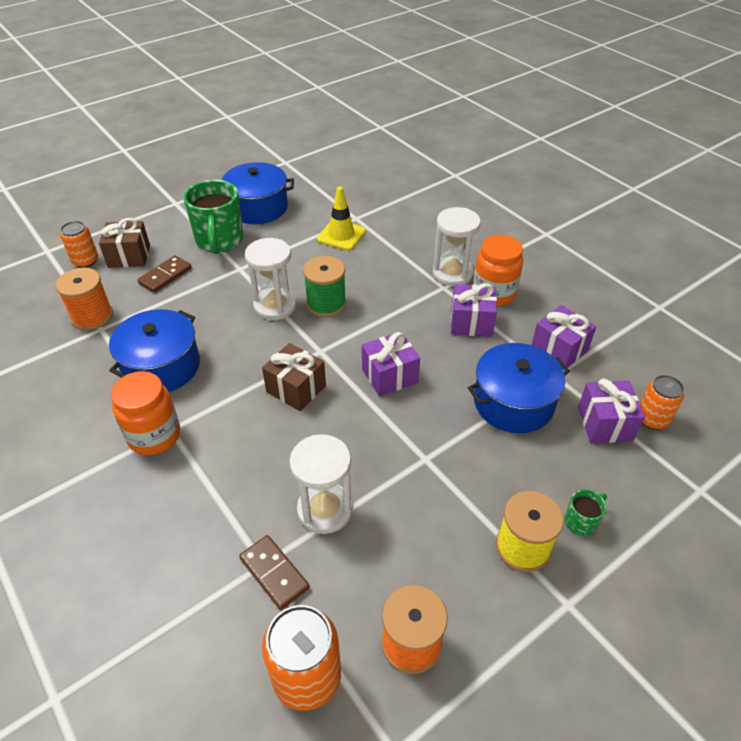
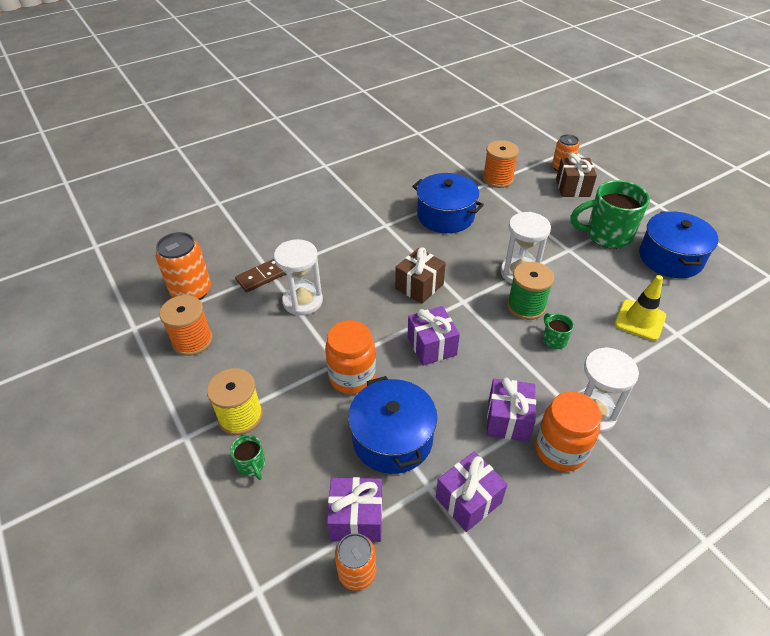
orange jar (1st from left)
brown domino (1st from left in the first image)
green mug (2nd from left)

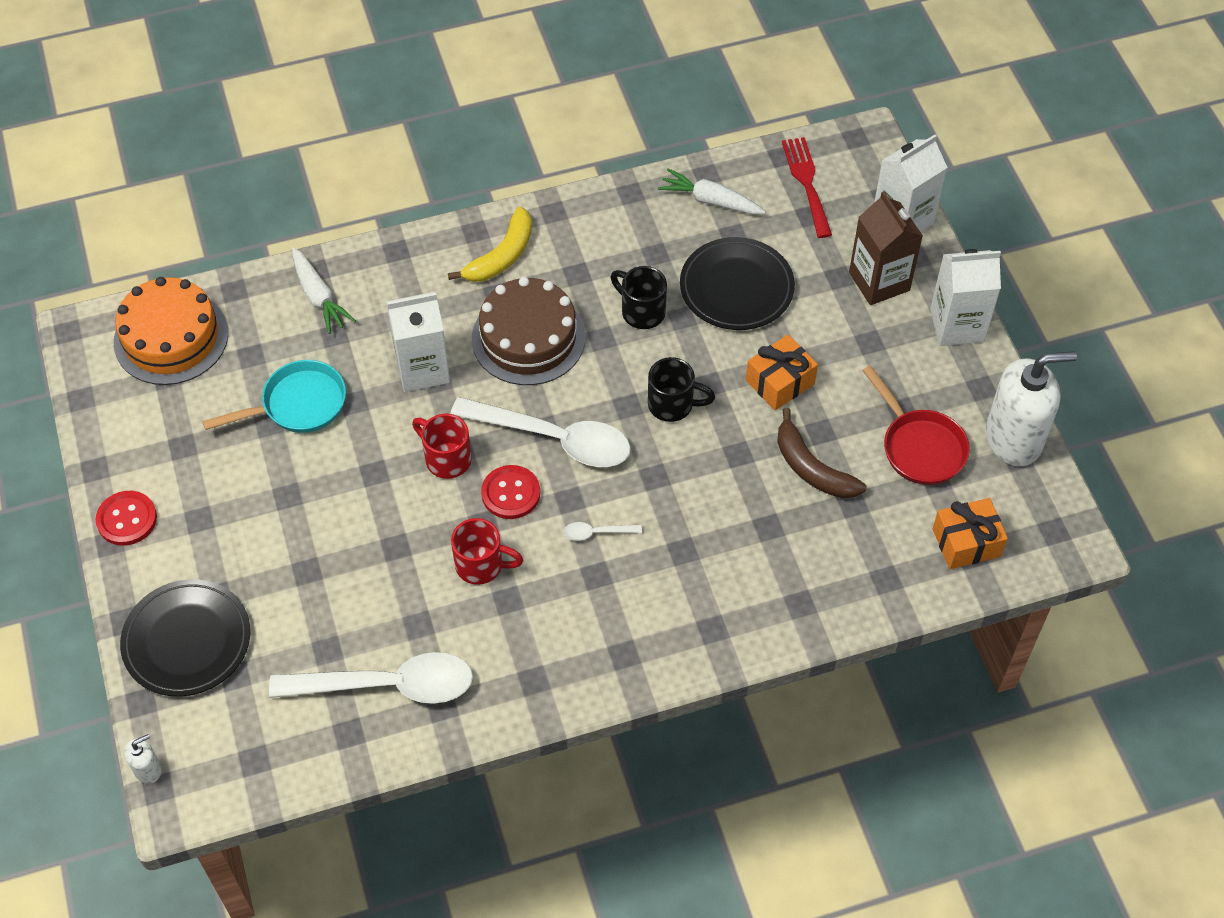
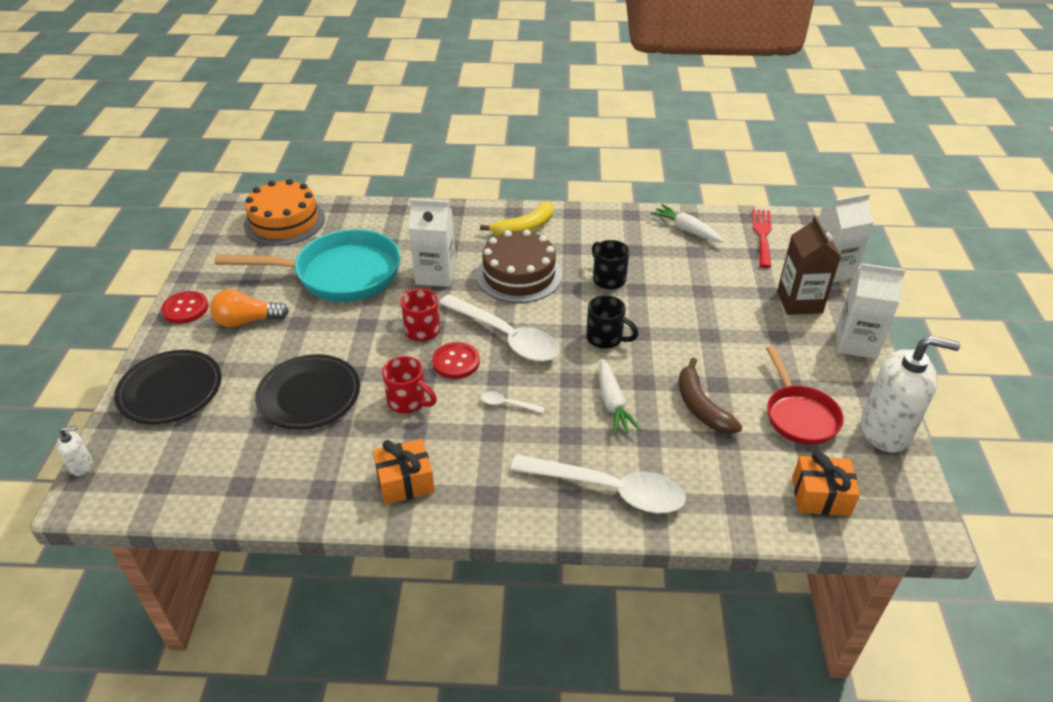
turquoise pan
white spoon (3rd from left)
white carrot (1st from left)
black plate (2nd from left)
orange gift (1st from left)
orange light bulb

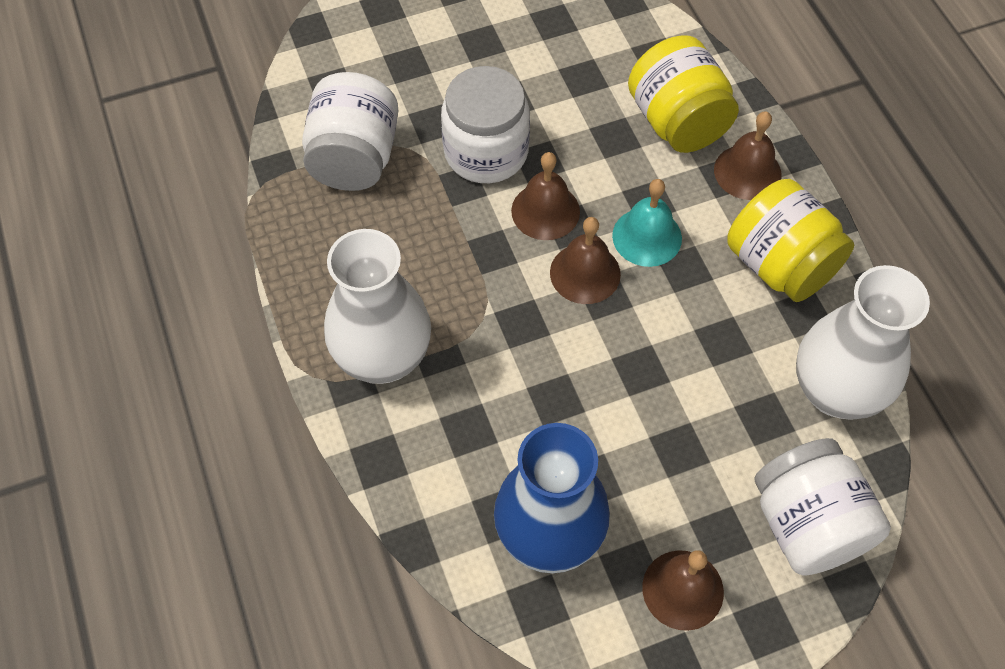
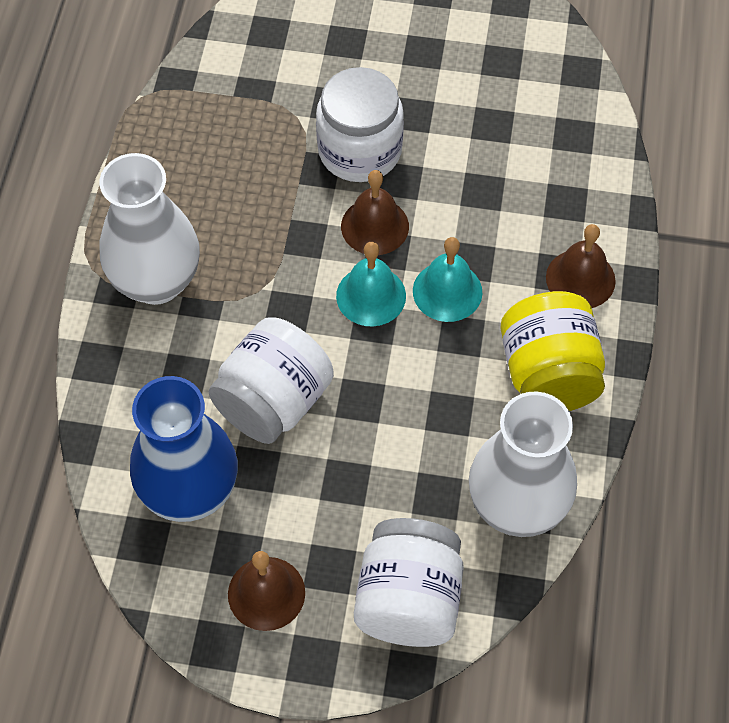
white jar (1st from left)
turquoise bell (1st from left)
yellow jar (1st from left in the first image)

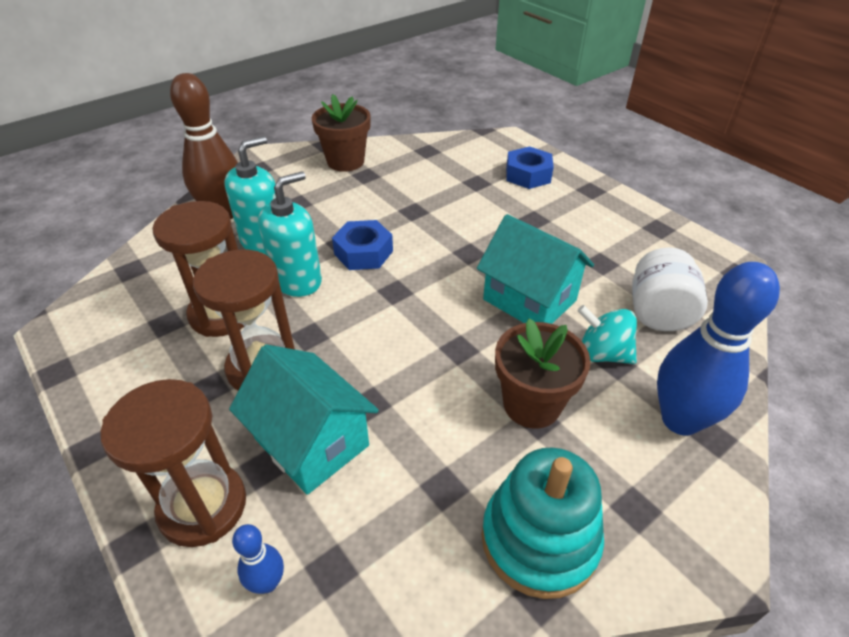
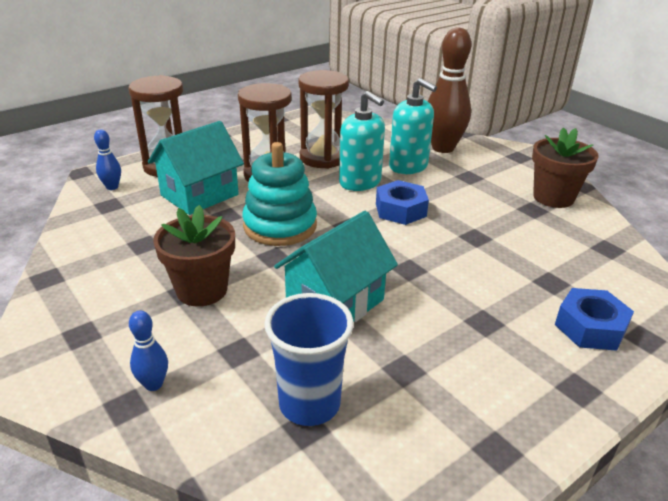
turquoise stacking toy
turquoise spinning top
blue cup
blue bowling pin (2nd from left)

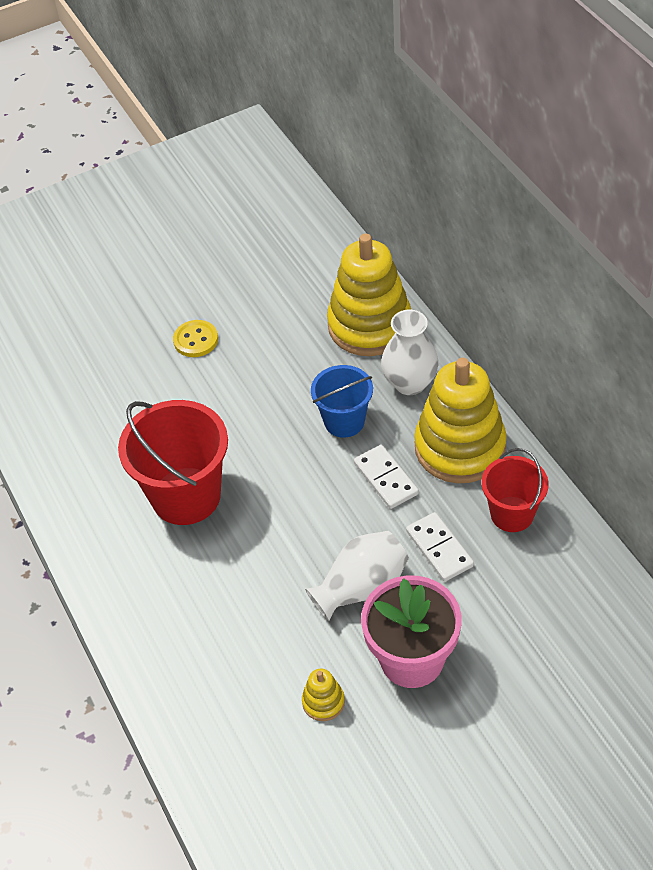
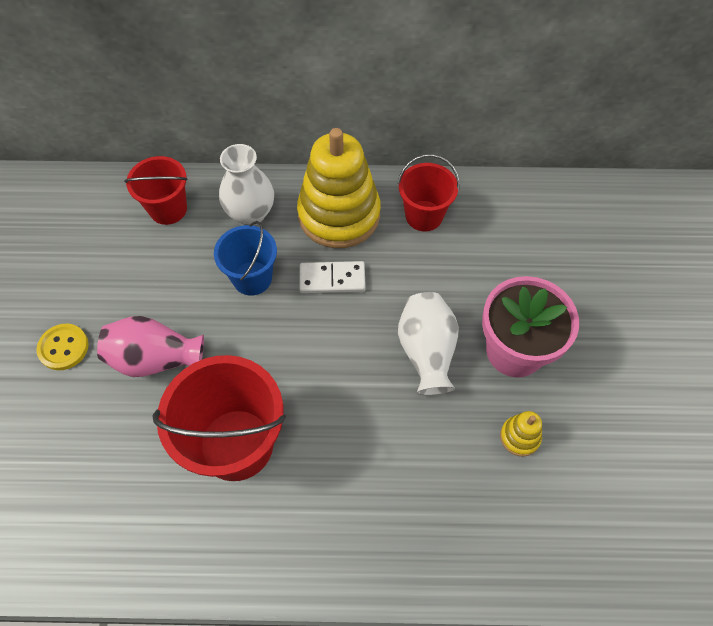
red bucket (1st from left)
white domino (2nd from left in the first image)
pink vase

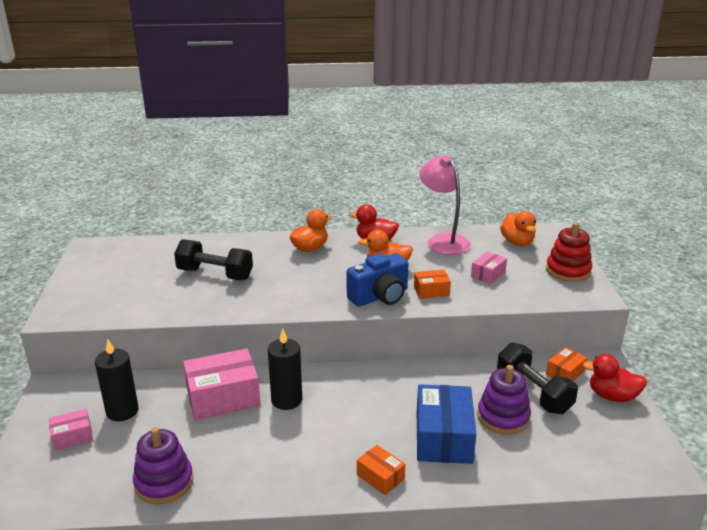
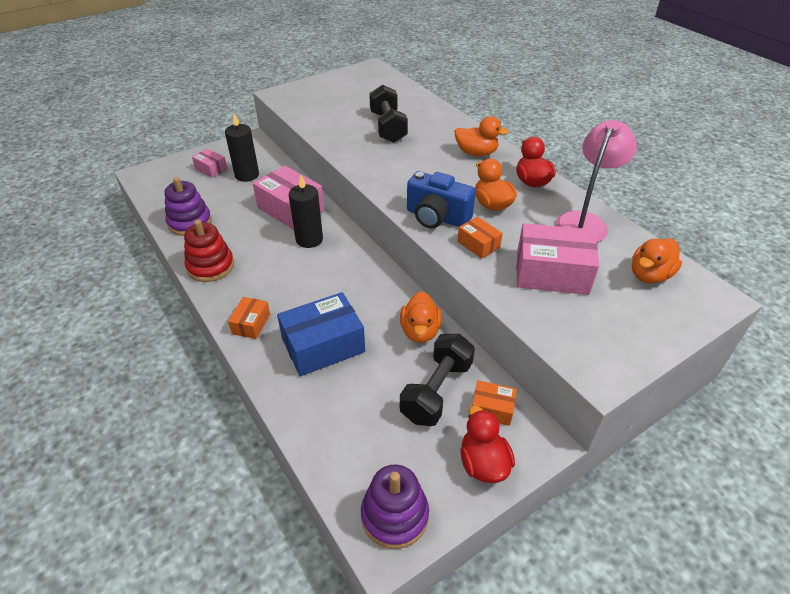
pink box (3rd from left)
purple stacking toy (2nd from left)
red stacking toy
orange duck (1st from left)

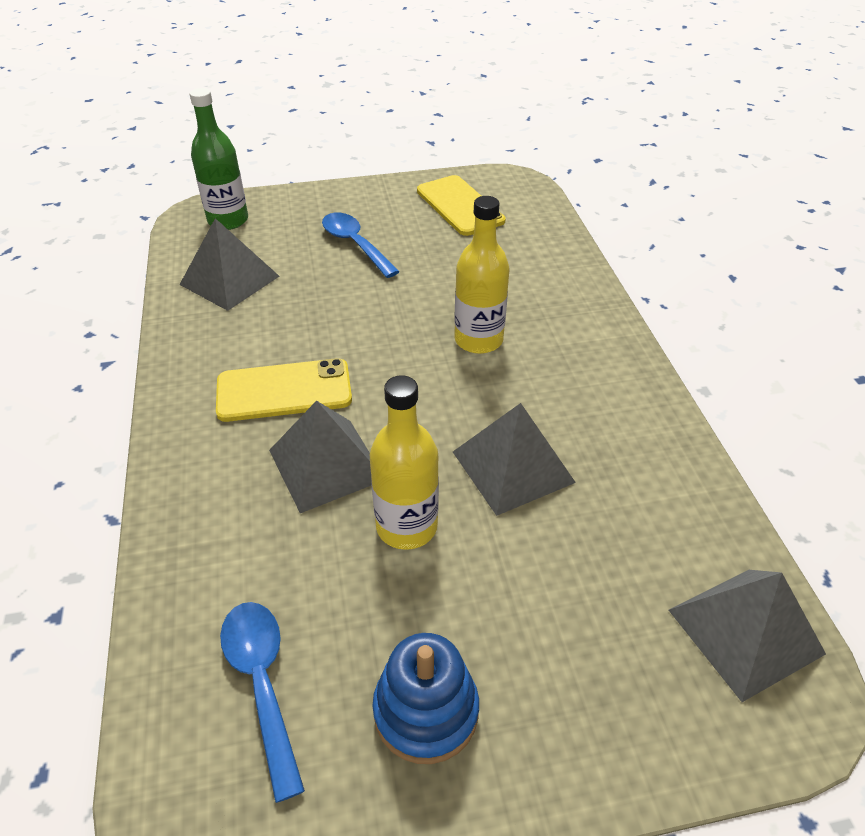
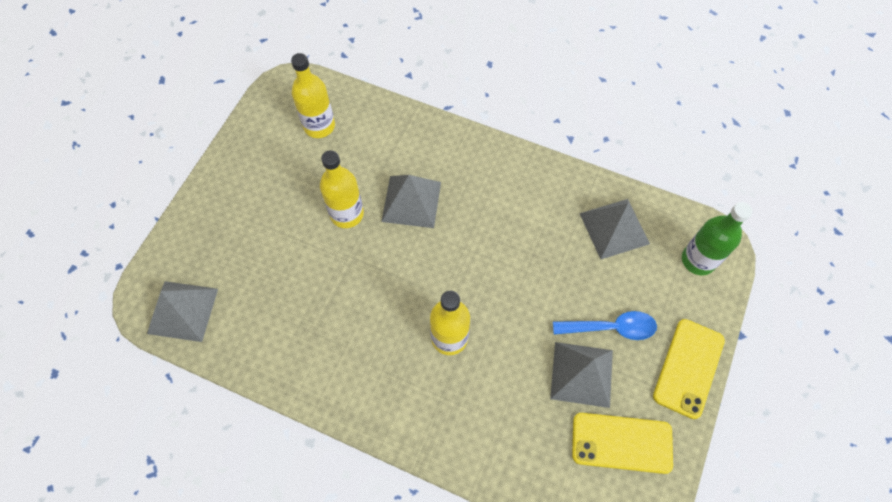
yellow phone (2nd from left)
yellow bottle (1st from left)
blue stacking toy
grey pyramid (3rd from left)

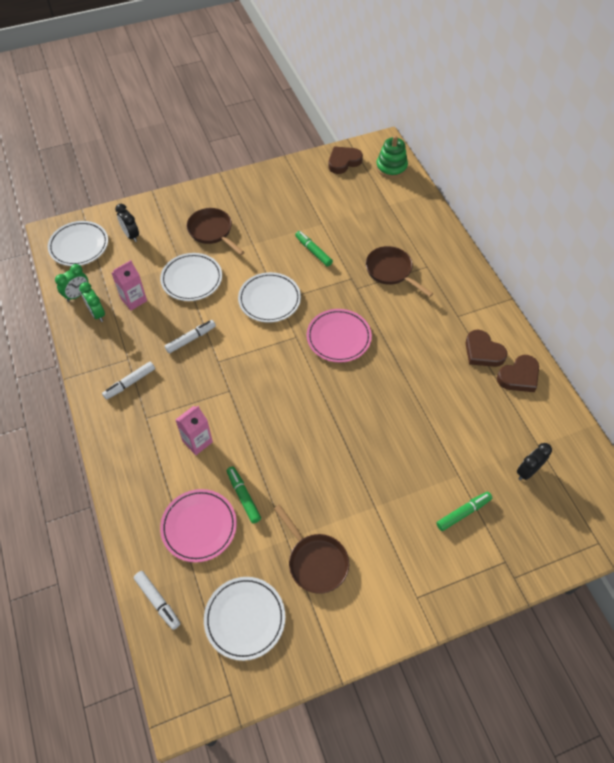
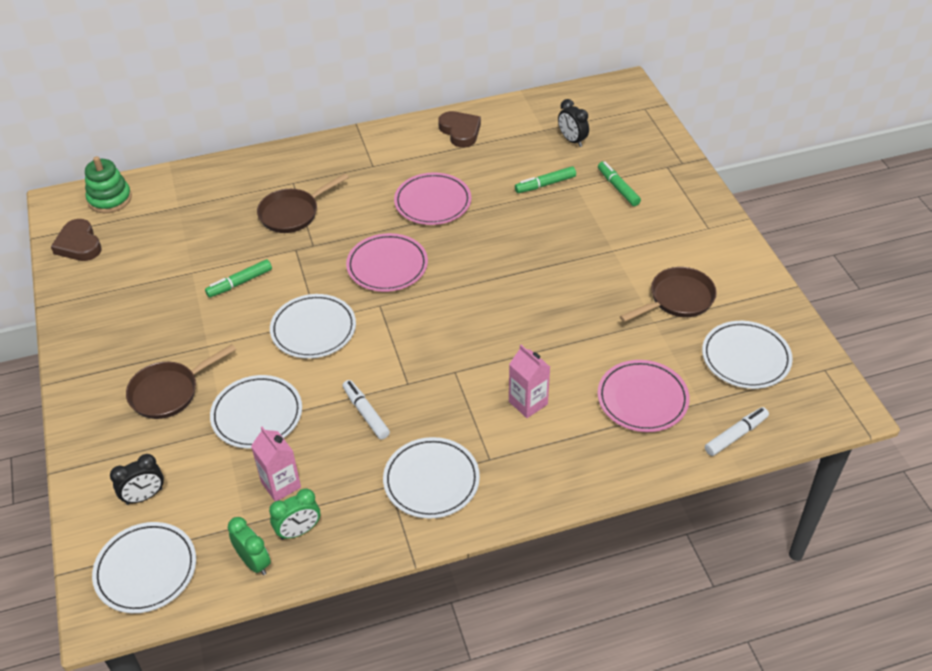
white plate (4th from left)
green marker (2nd from left)
brown heart (2nd from left in the first image)
pink plate (2nd from left)

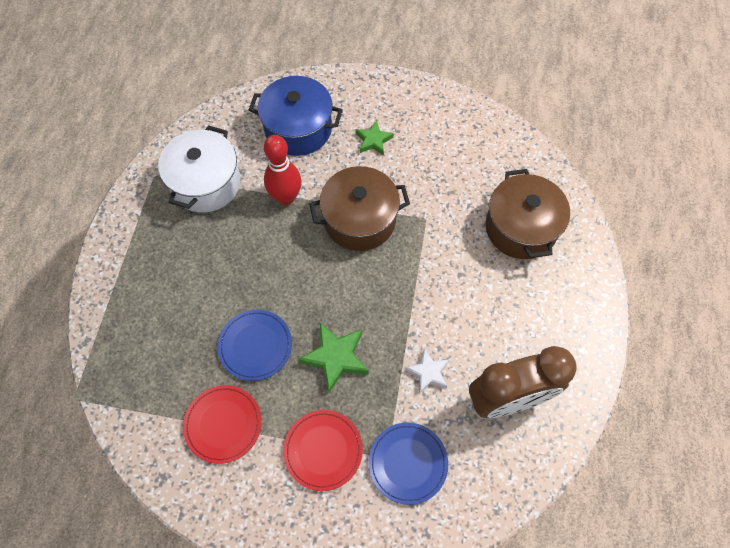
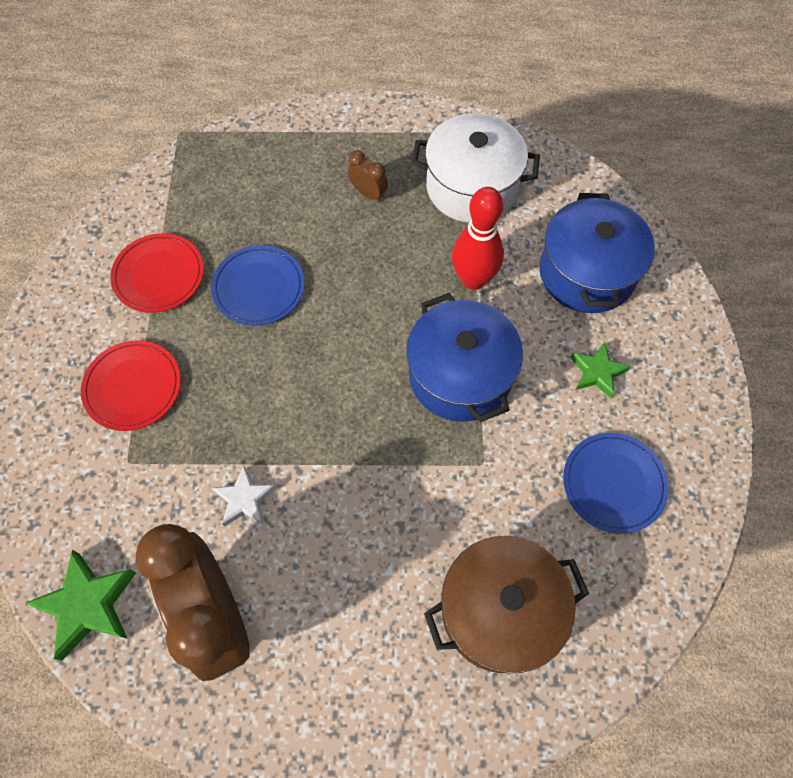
green star (1st from left)
blue pot (1st from left)
blue plate (2nd from left)
brown clock (2nd from left)

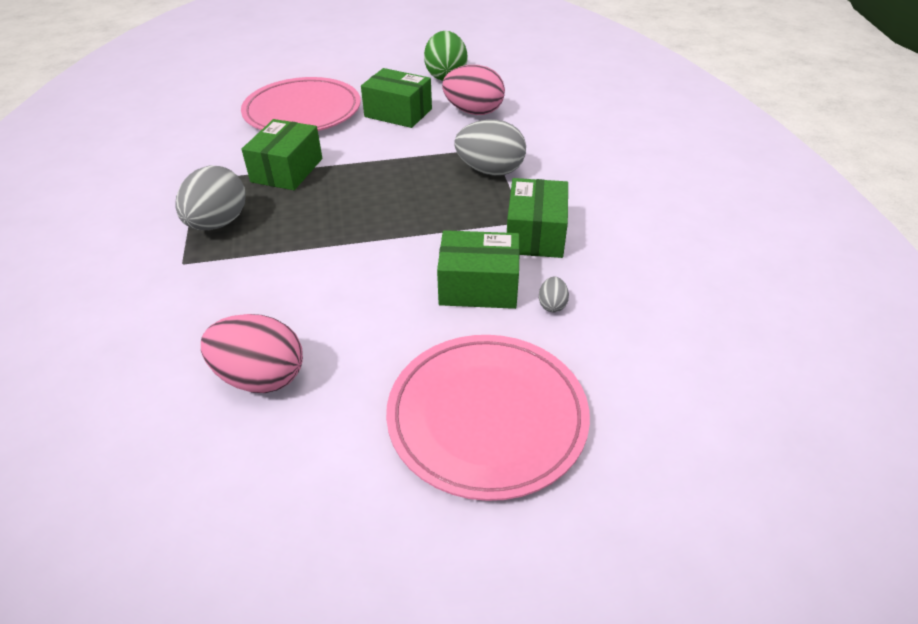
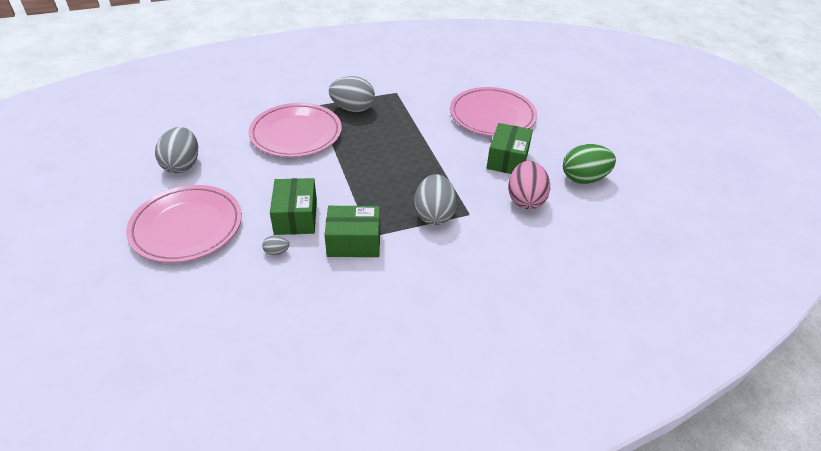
pink egg (1st from left in the first image)
green box (1st from left in the first image)
grey egg (1st from left)
pink plate (2nd from left)

